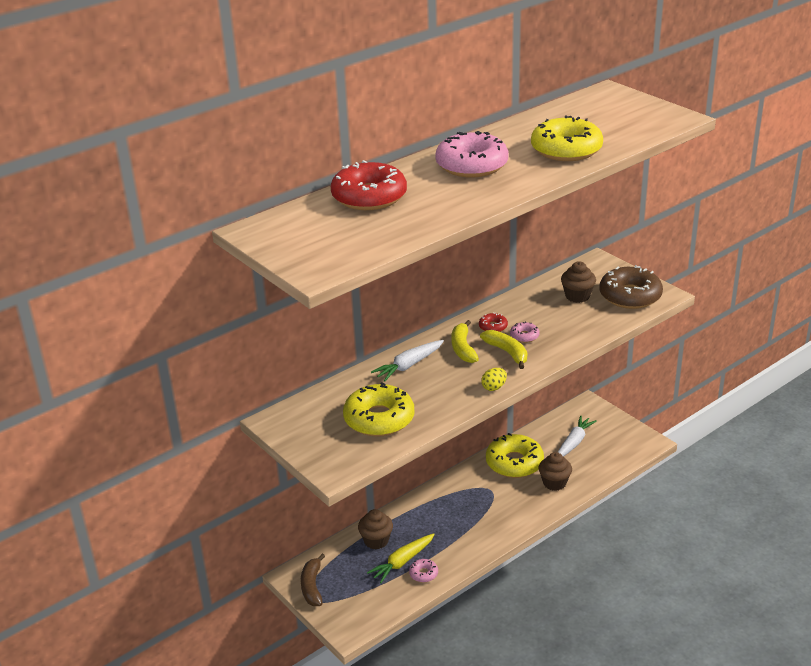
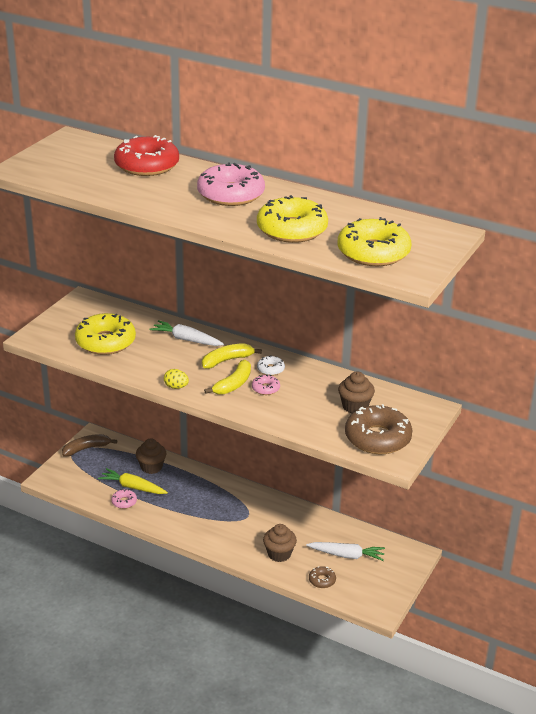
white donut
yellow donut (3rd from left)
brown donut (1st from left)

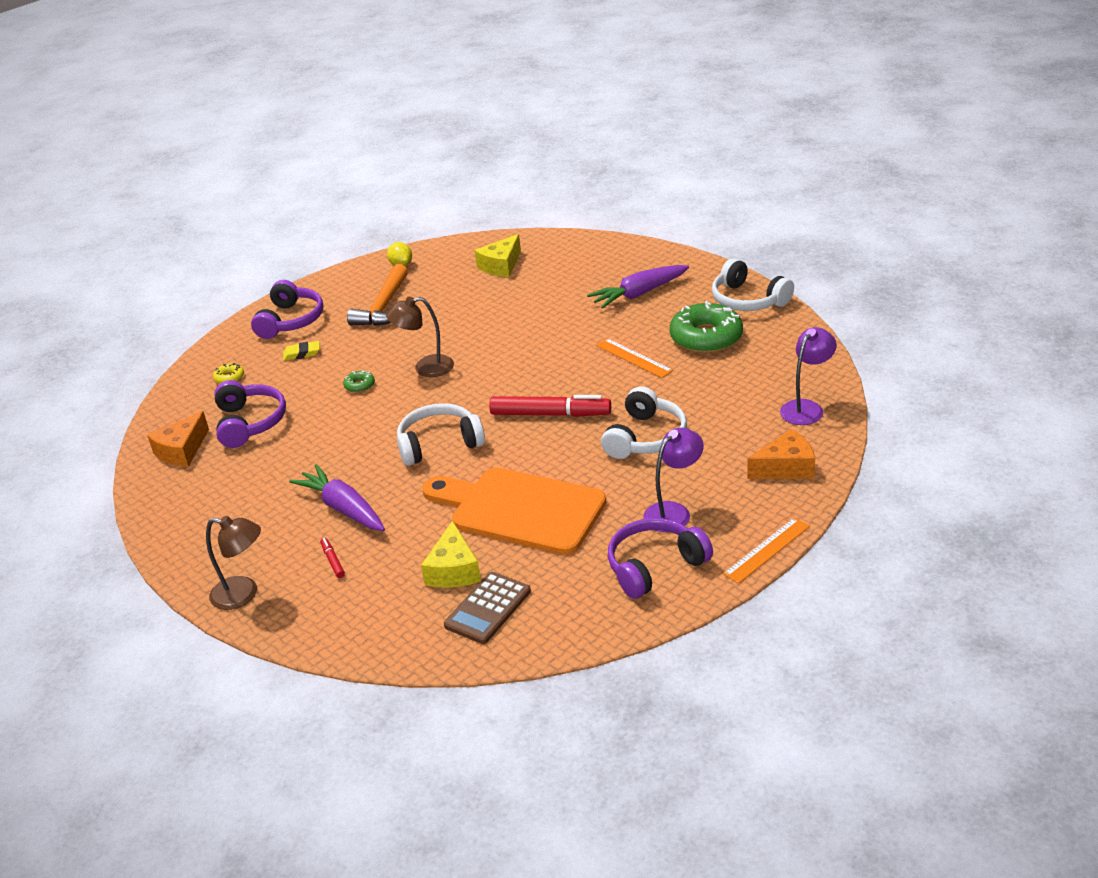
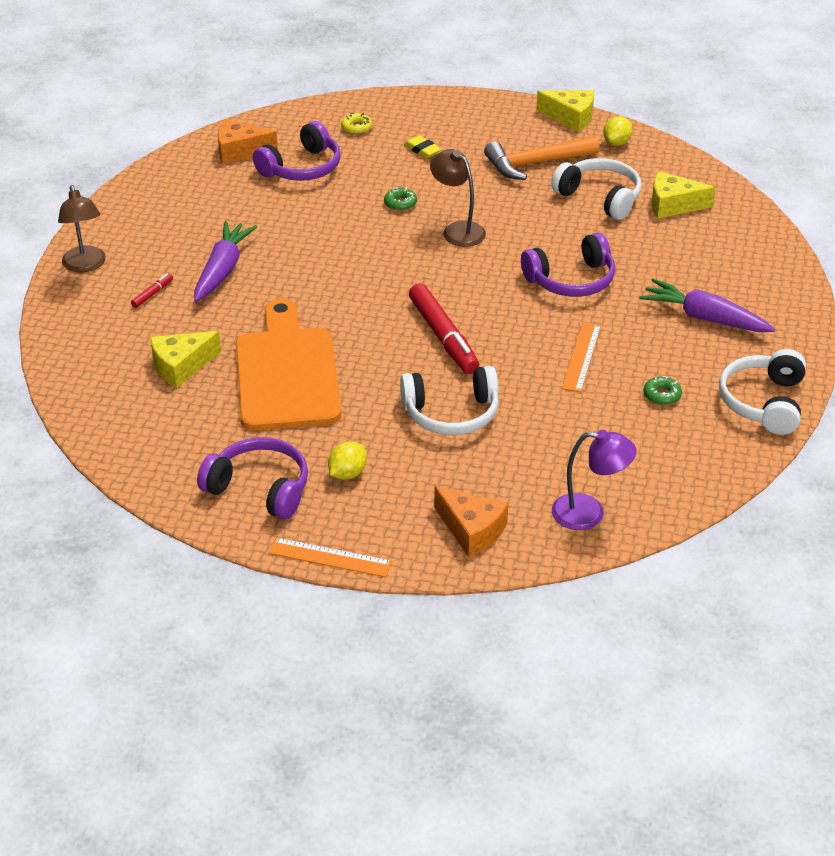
purple headphones (3rd from left)
white headphones (2nd from left)
brown calculator
yellow lemon (1st from left)
green donut (2nd from left)
yellow cheese (2nd from left)

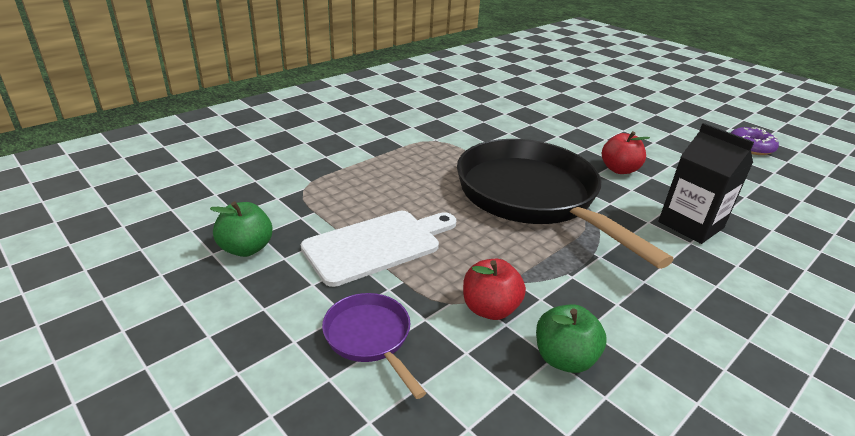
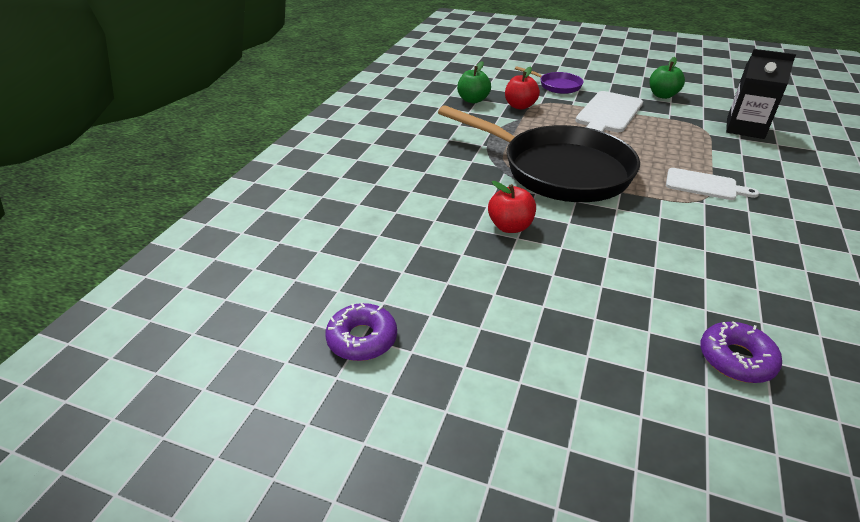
black carton
white cutting board (2nd from left)
purple donut (2nd from left)

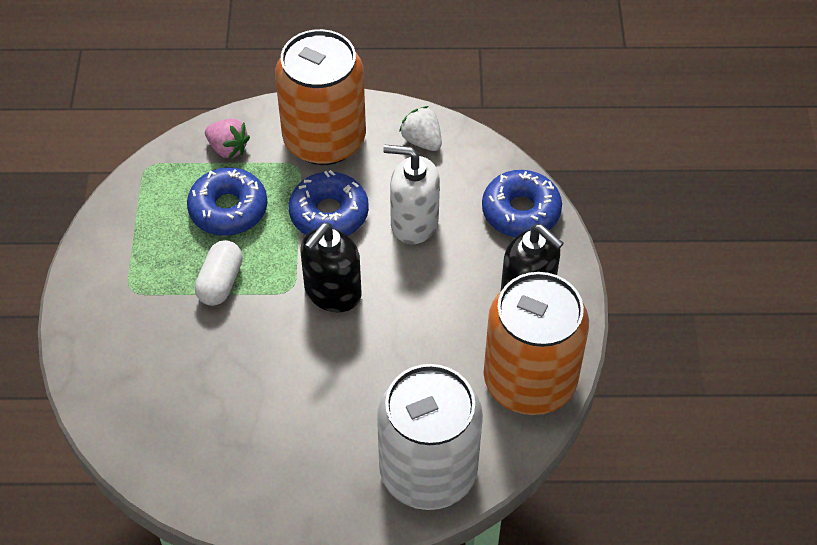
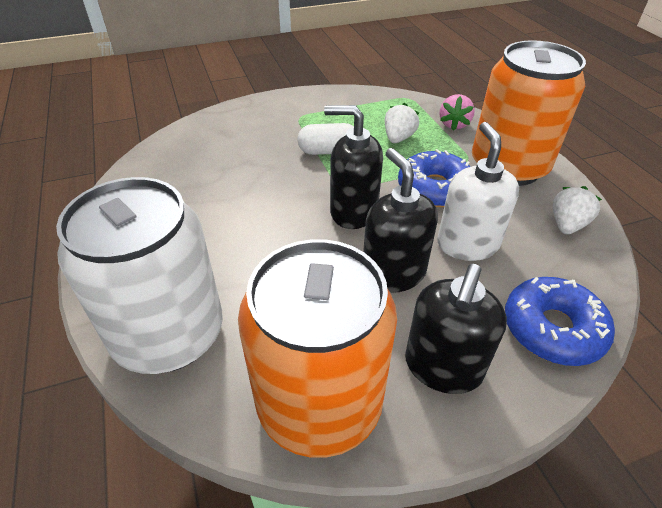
white strawberry (1st from left)
black soap dispenser (2nd from left)

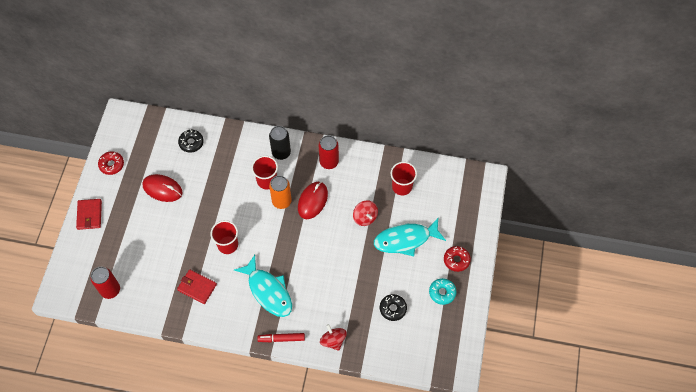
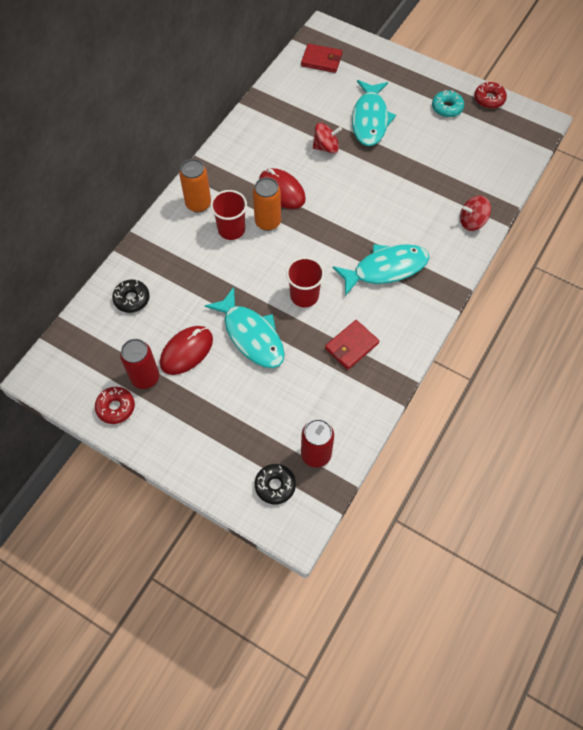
red wallet (1st from left)
red marker
orange can (1st from left)
red can (1st from left)
black donut (2nd from left)
red cup (3rd from left in the first image)
red donut (2nd from left)
turquoise fish (1st from left)

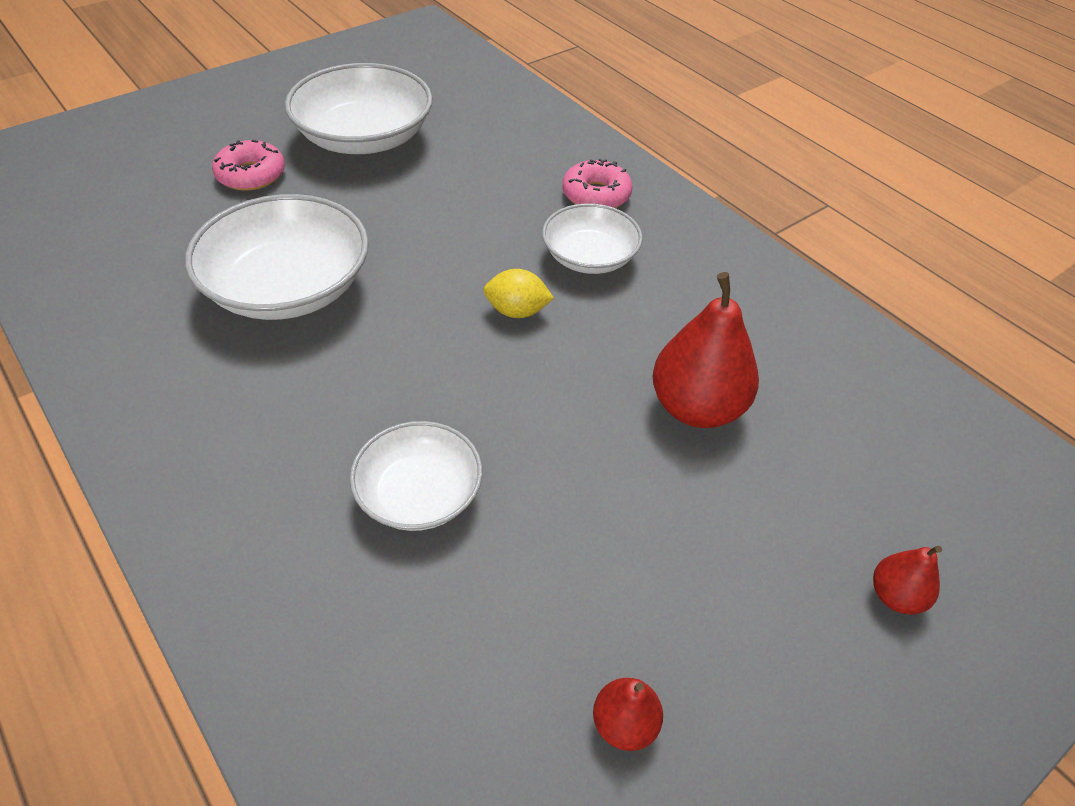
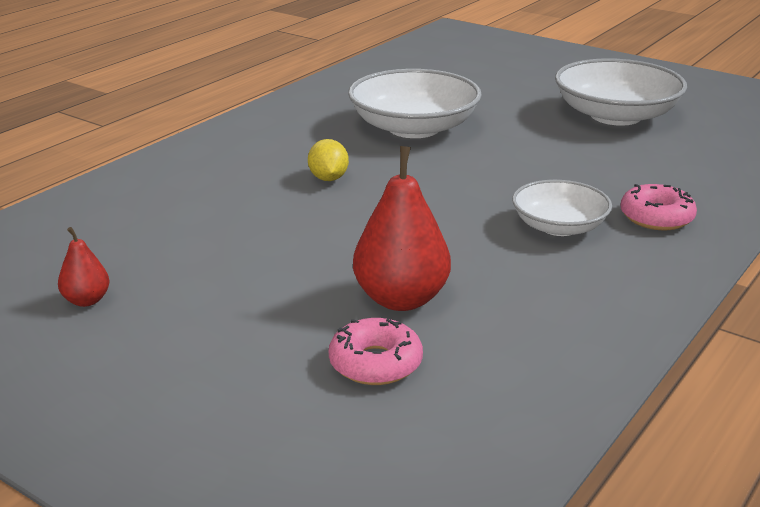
pink donut (1st from left)
white bowl (3rd from left in the first image)
yellow lemon
red pear (3rd from left in the first image)

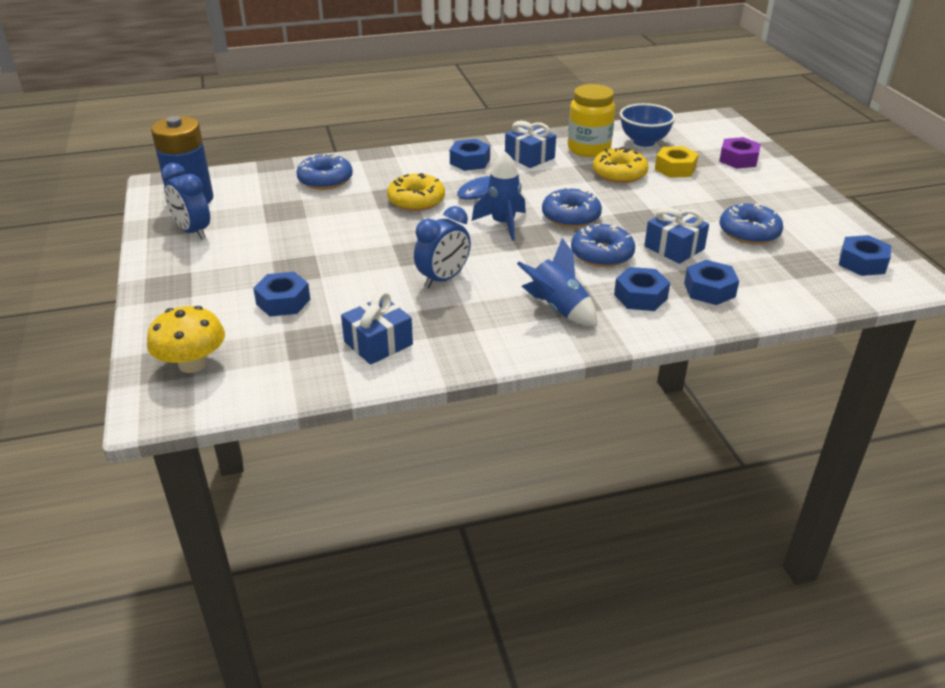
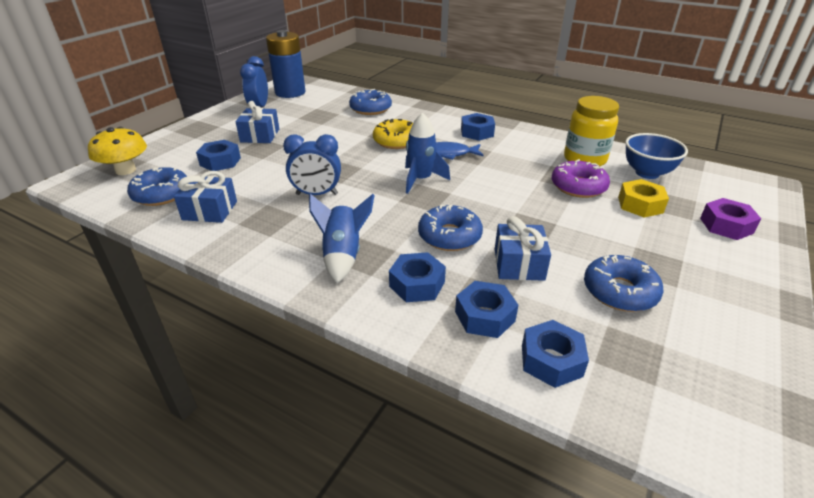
blue gift (2nd from left)
blue donut (1st from left)
purple donut
blue nut (5th from left)

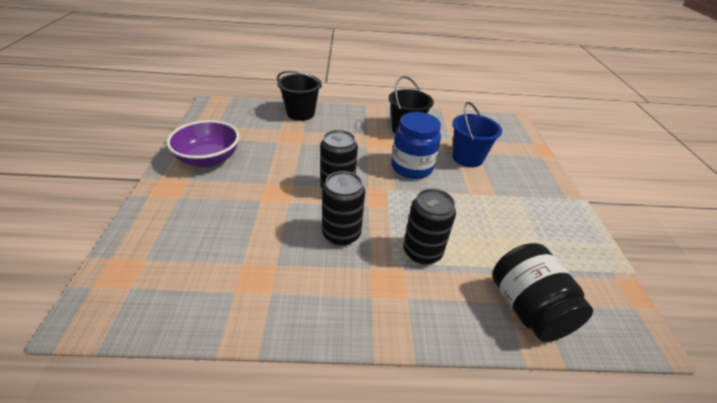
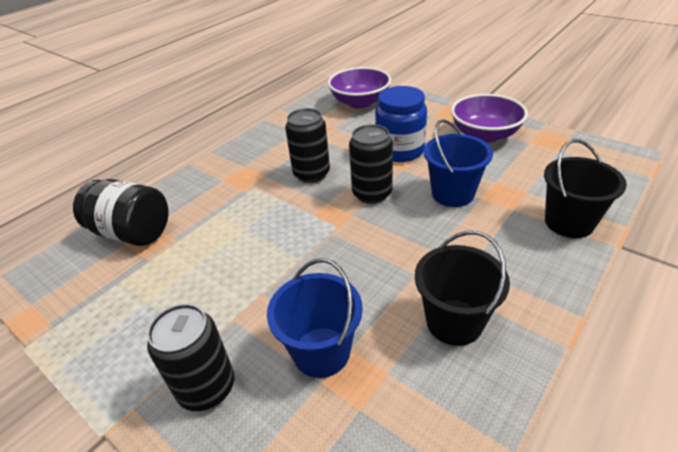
blue jar
black can (1st from left)
purple bowl (1st from left)
blue bucket (2nd from left)

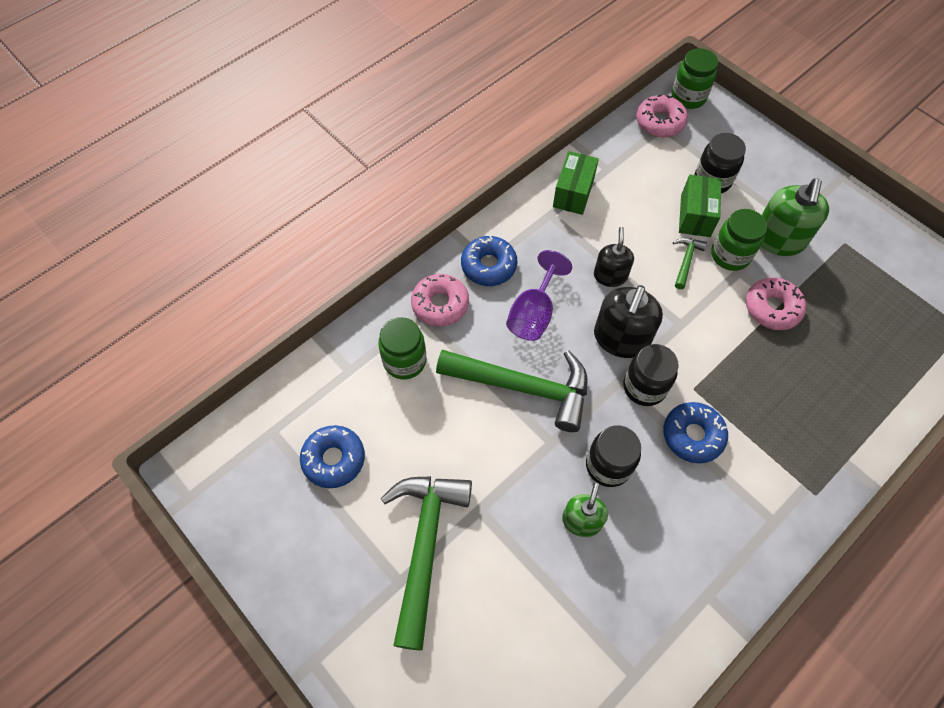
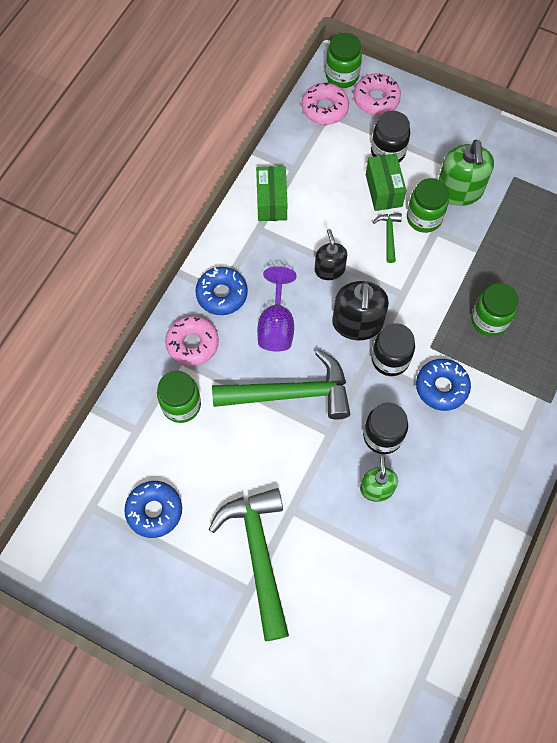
pink donut (3rd from left)
green jar (4th from left)

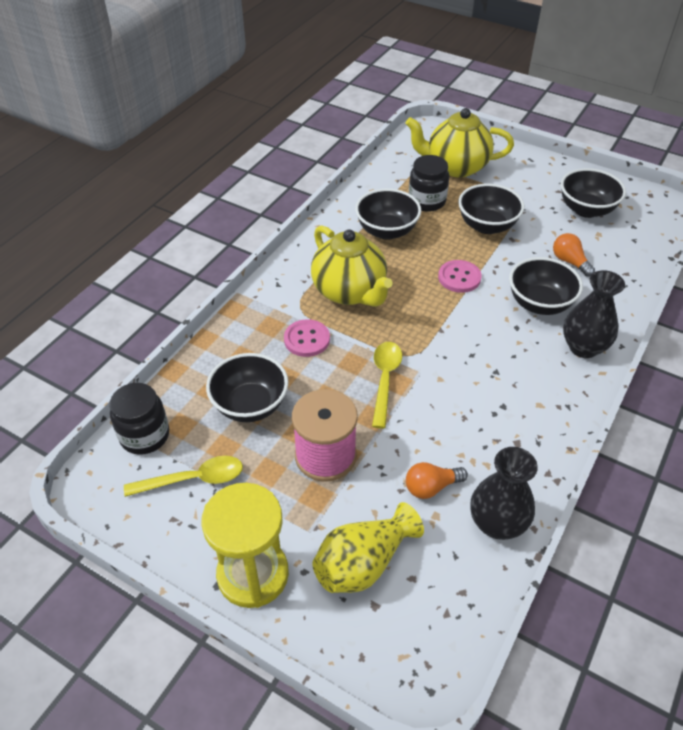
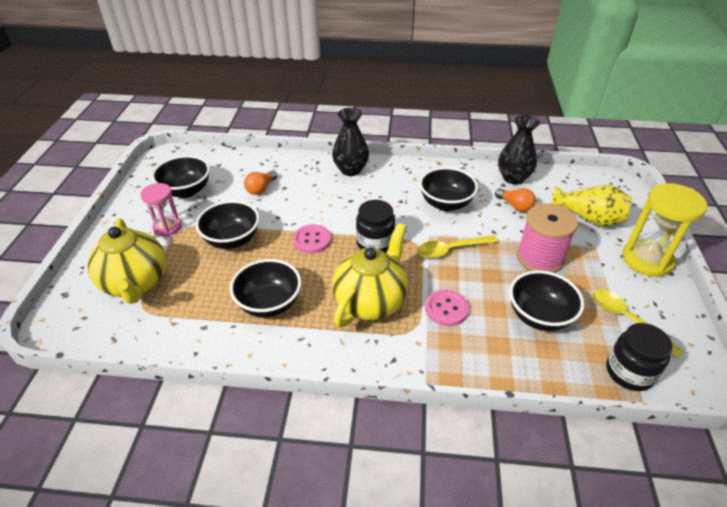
black jar (1st from left)
black bowl (4th from left)
pink hourglass

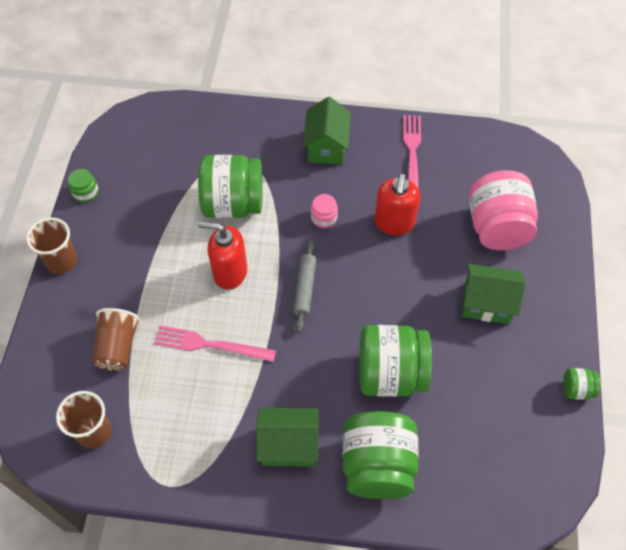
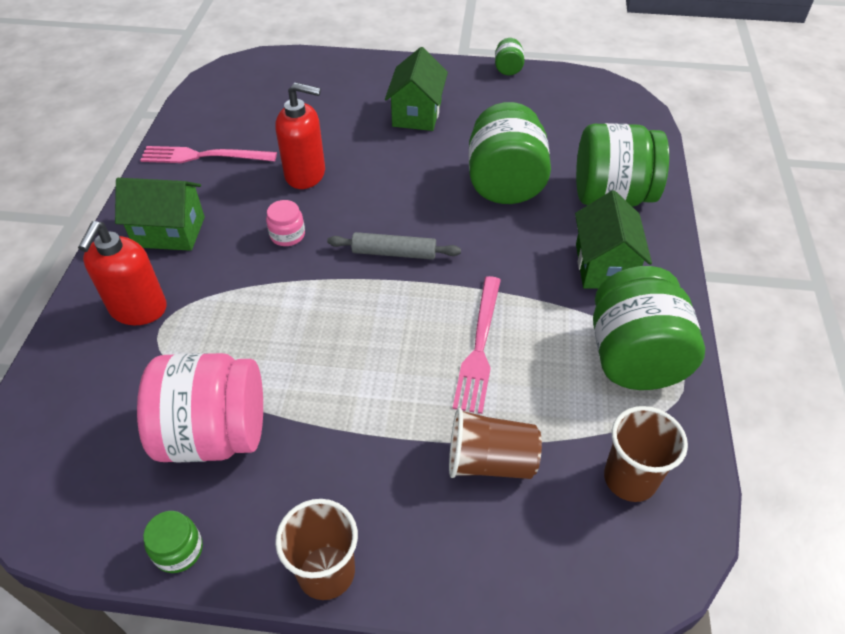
green jar (5th from left)
red soap dispenser (1st from left)
pink jar (1st from left)

